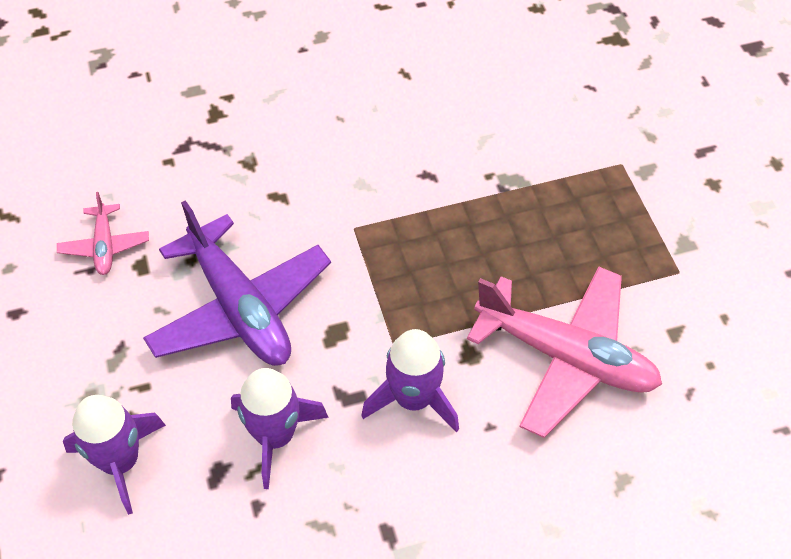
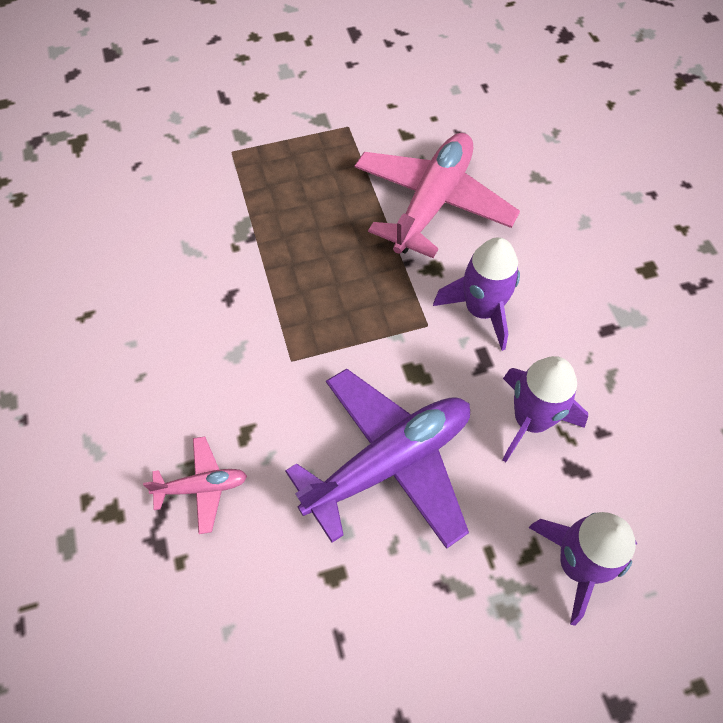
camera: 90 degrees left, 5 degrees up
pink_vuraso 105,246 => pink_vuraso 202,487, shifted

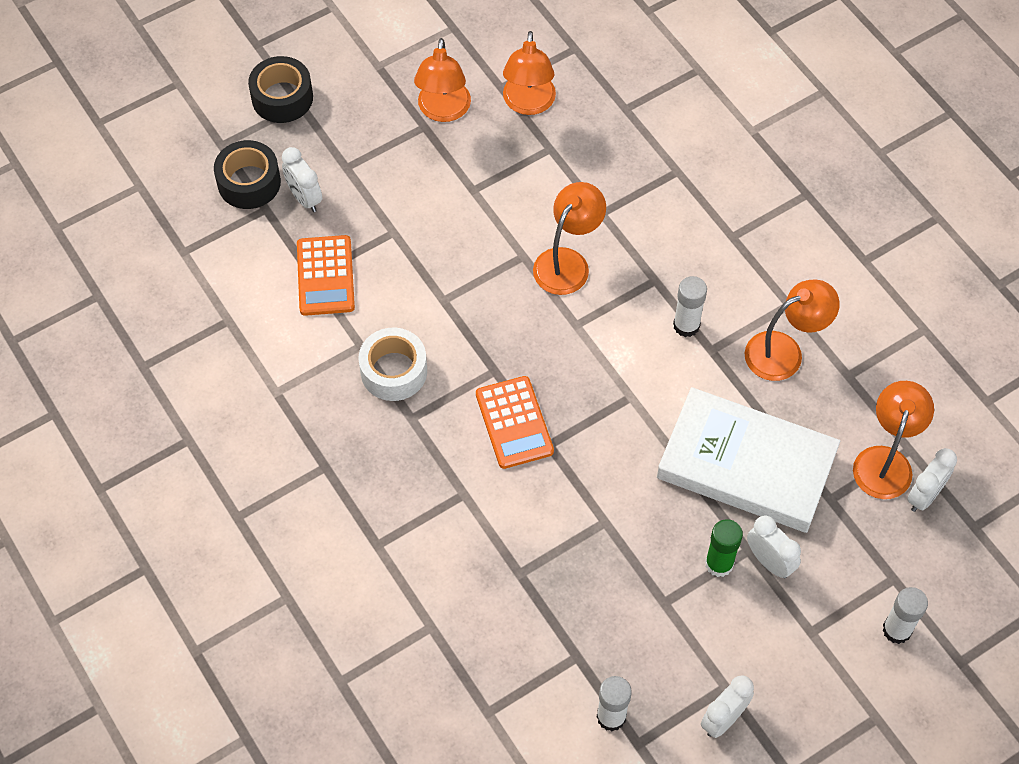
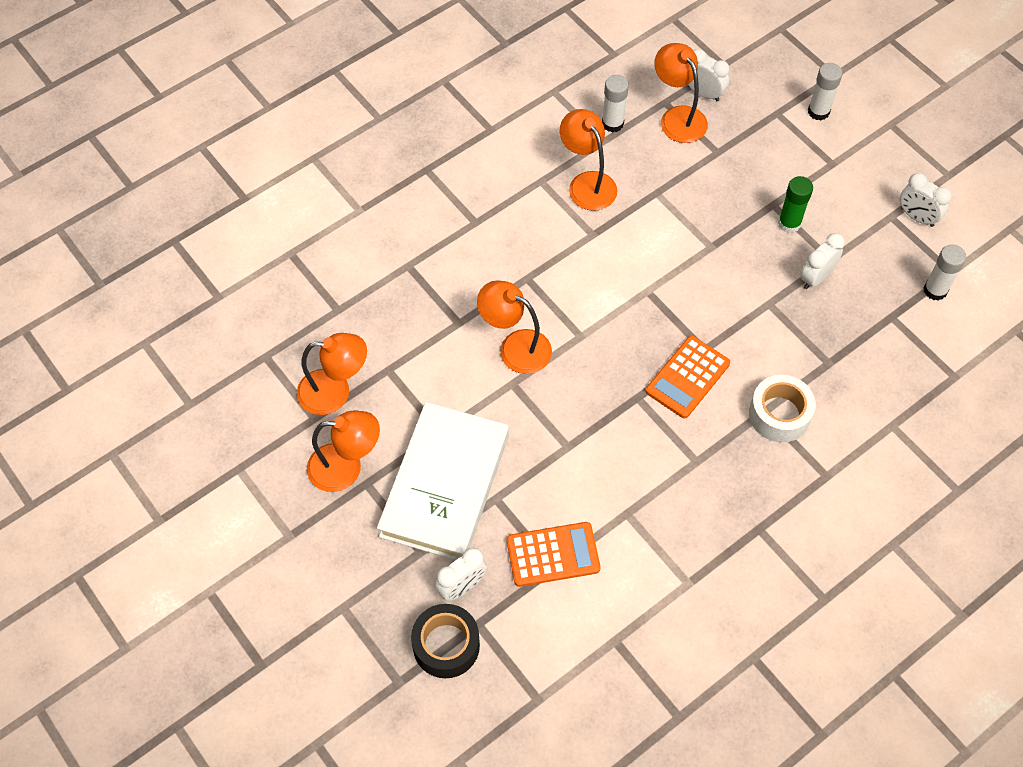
camera: 95 degrees left, 0 degrees up
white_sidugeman 746,465 => white_sidugeman 445,485, shifted
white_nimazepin 686,325 => white_nimazepin 612,123, shifted
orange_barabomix 514,423 => orange_barabomix 687,377, 150 degrees clockwise
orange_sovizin 885,461 => orange_sovizin 678,117, 45 degrees clockwise
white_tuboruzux 394,371 => white_tuboruzux 779,414, shifted
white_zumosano 769,561 => white_zumosano 816,277, shifted
black_tuboruzux 282,98 => nothing

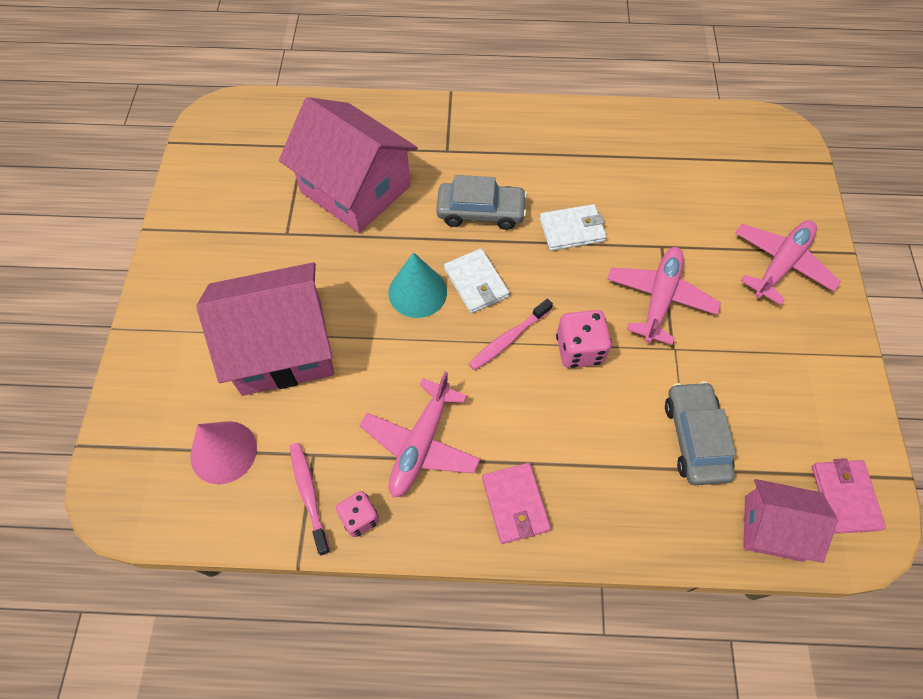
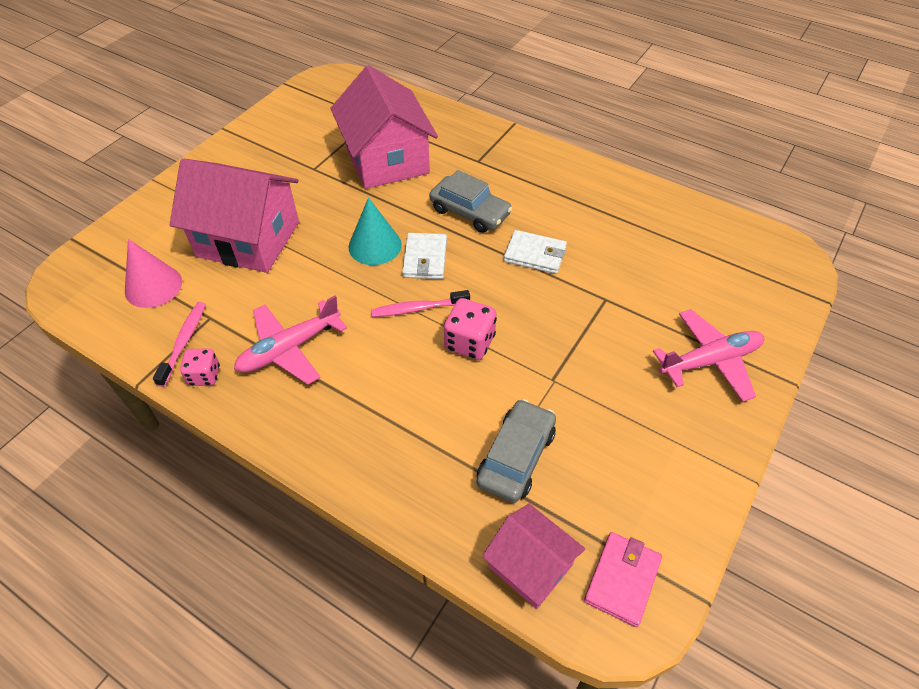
camera: 30 degrees right, 10 degrees down
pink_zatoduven 515,504 => nothing
pink_vuraso 659,298 => nothing

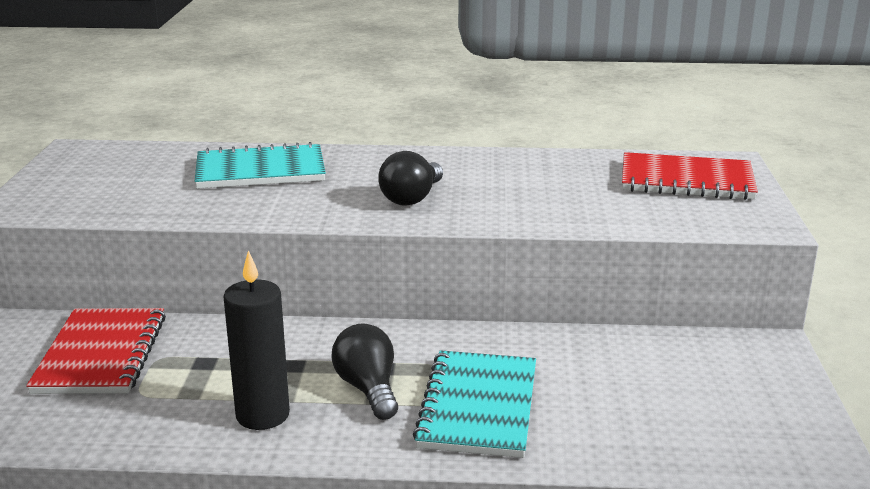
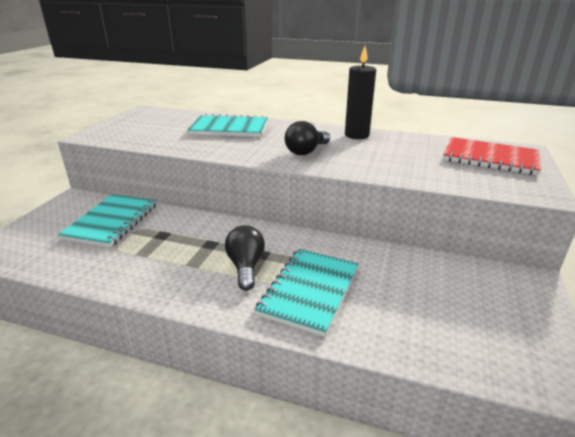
camera: 15 degrees right, 5 degrees up
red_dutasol 101,354 => turquoise_dutasol 112,222
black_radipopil 262,415 => black_radipopil 357,135, shifted

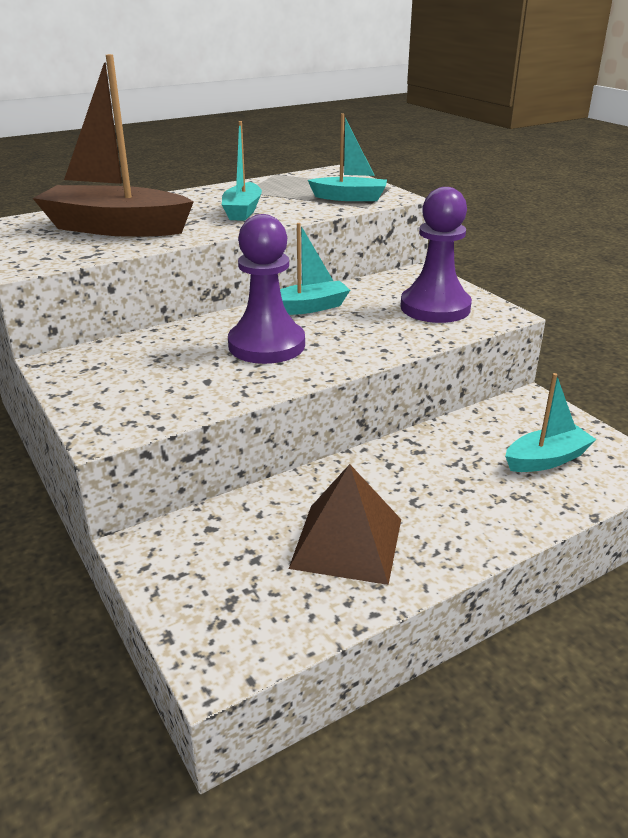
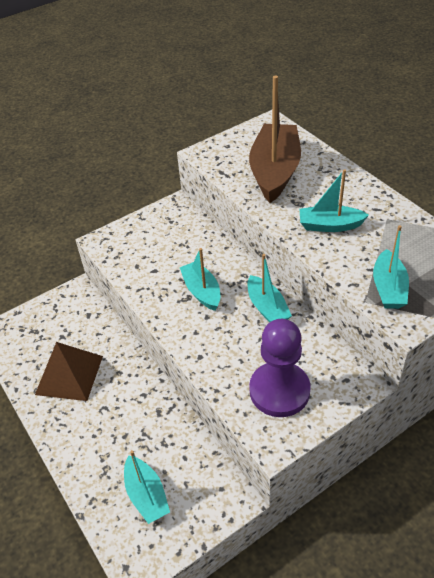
camera: 90 degrees right, 15 degrees up
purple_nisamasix 266,345 => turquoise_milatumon 202,291

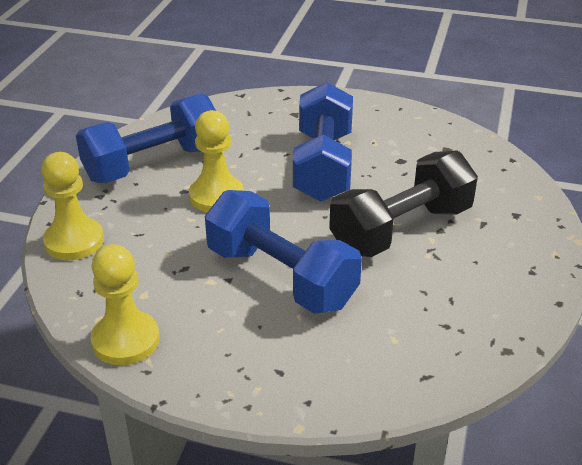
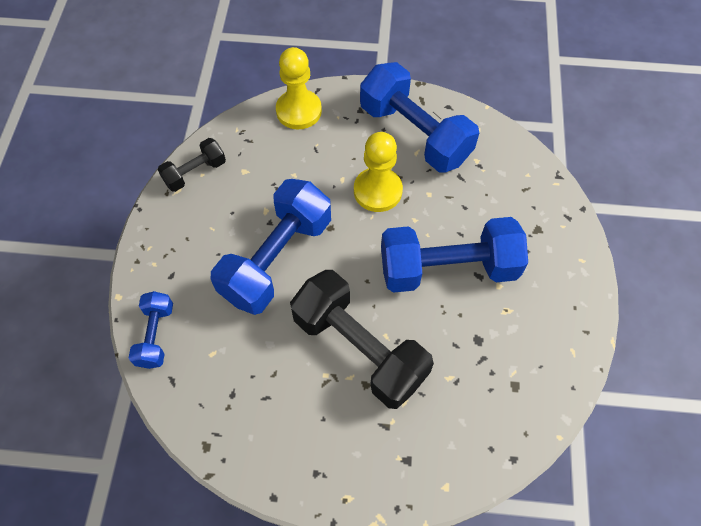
camera: 80 degrees right, 25 degrees up
nothing => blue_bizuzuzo 155,335
yellow_nisamasix 126,340 => black_bizuzuzo 195,172

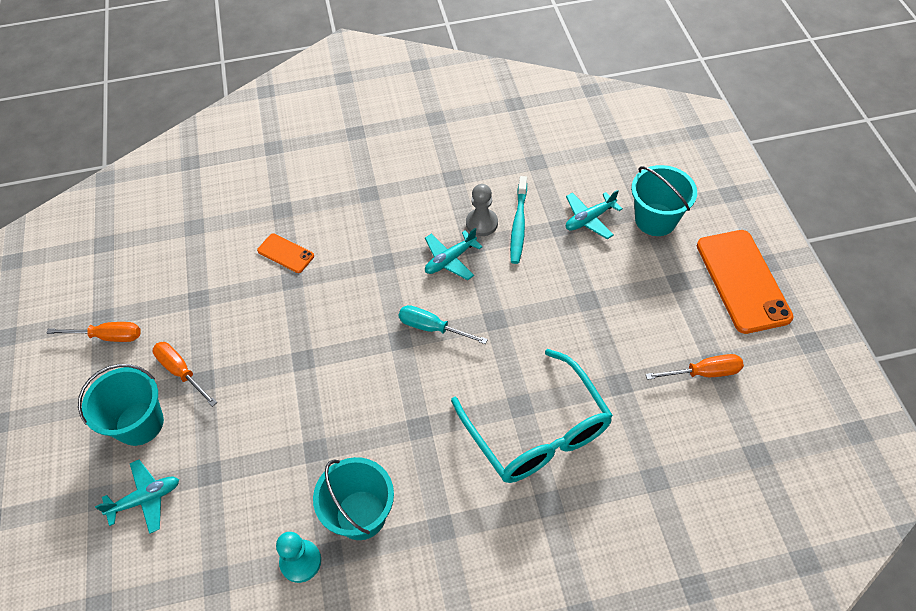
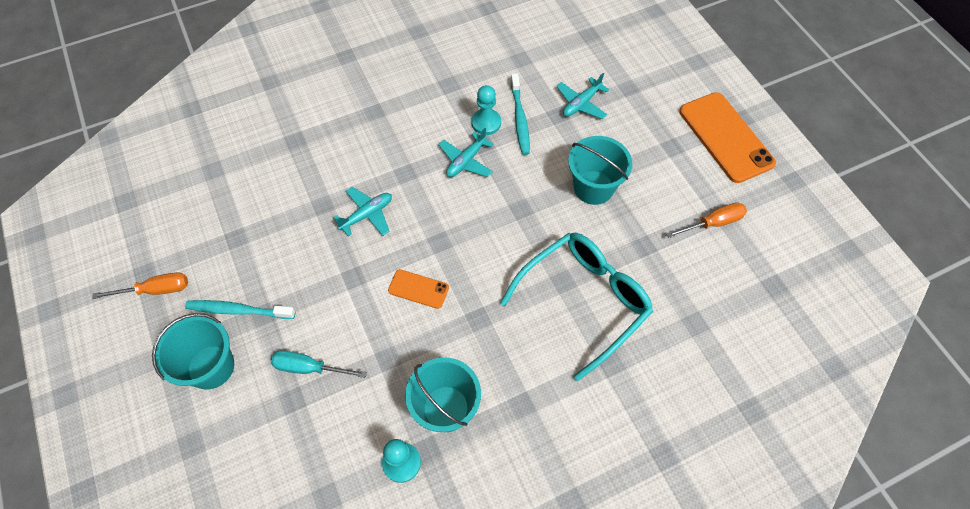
camera: 15 degrees left, 5 degrees up
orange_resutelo 181,372 => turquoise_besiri 238,310
turquoise_resutelo 432,328 => turquoise_resutelo 309,368, shifted
turquoise_vuraso 145,499 => turquoise_vuraso 367,215, shifted
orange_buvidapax 285,253 => orange_buvidapax 418,289, shifted
grey_nisamasix 481,223 => turquoise_nisamasix 486,123
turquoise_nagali 537,431 => turquoise_nagali 584,301, 90 degrees counterclockwise
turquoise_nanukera 655,220 => turquoise_nanukera 593,187, shifted

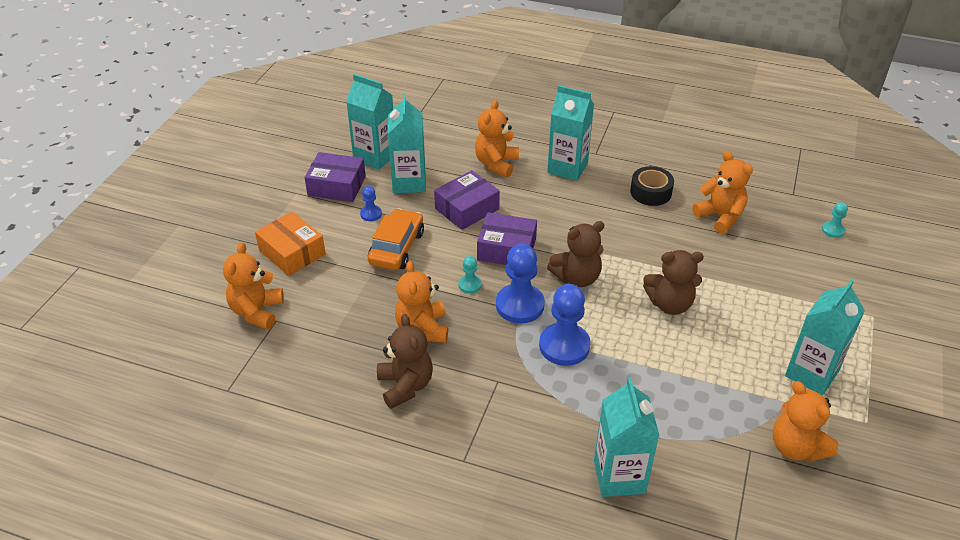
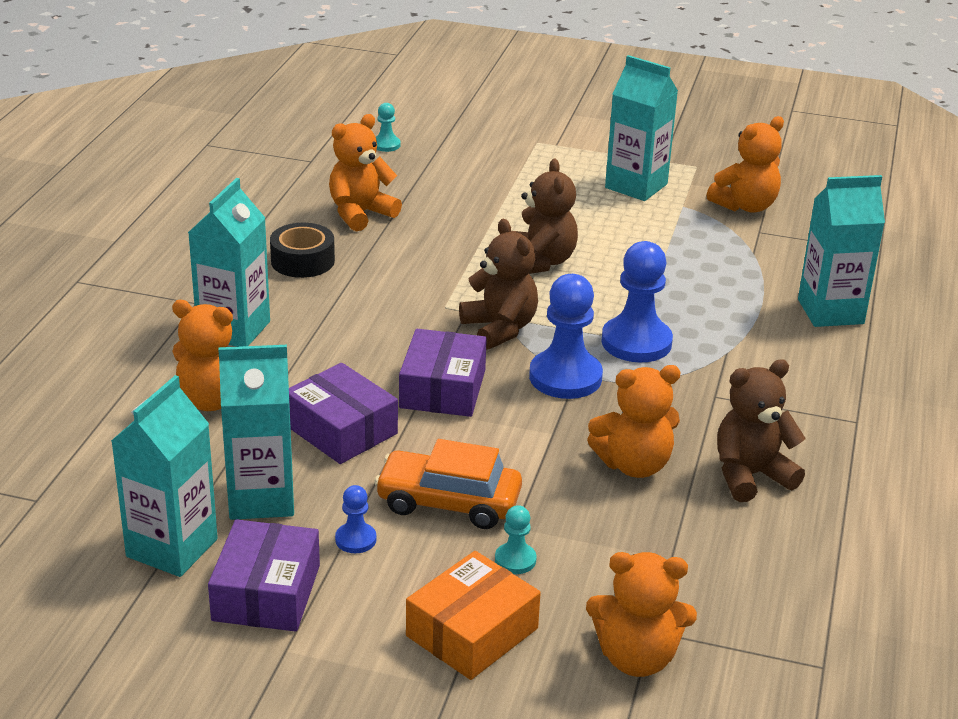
camera: 95 degrees left, 10 degrees down
turquoise_nisamasix 470,285 => turquoise_nisamasix 515,560, shifted

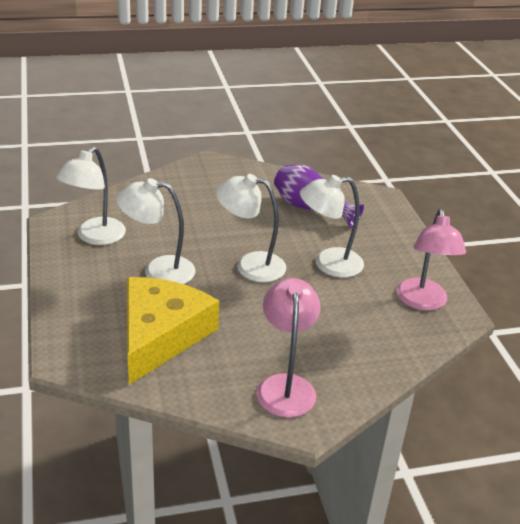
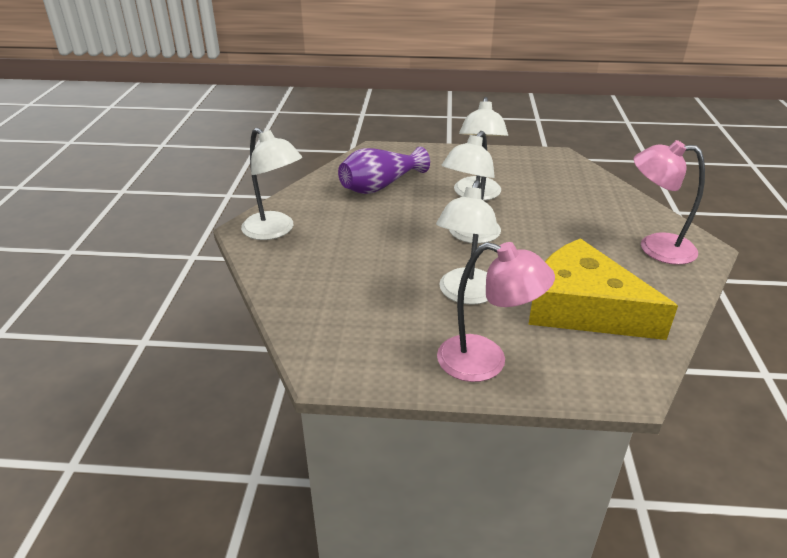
camera: 70 degrees left, 0 degrees up
white_sovizin 95,237 => white_sovizin 275,231, shifted
pink_sovizin 422,302 => pink_sovizin 486,362, shifted

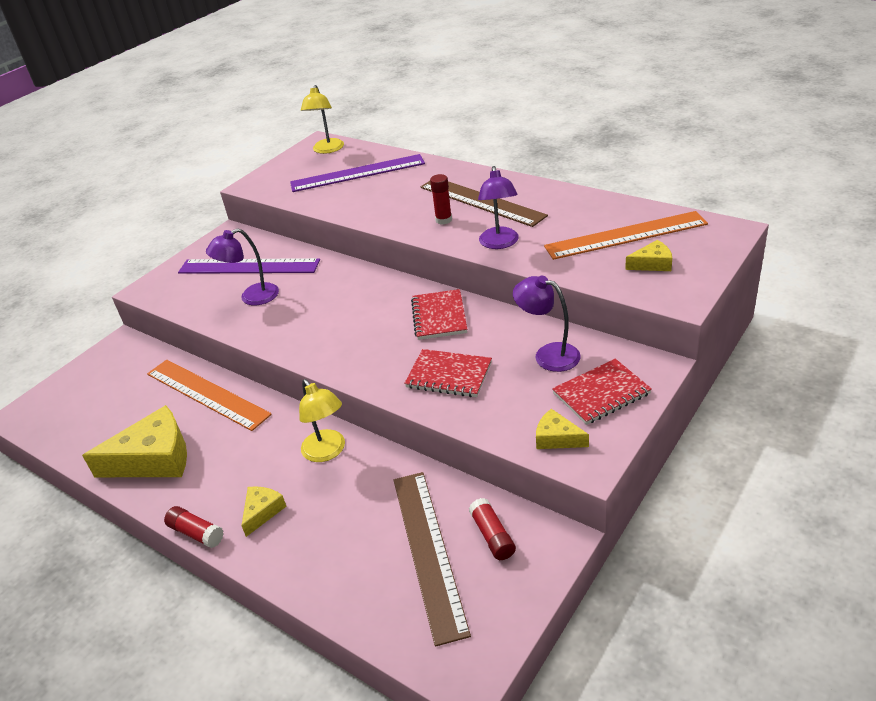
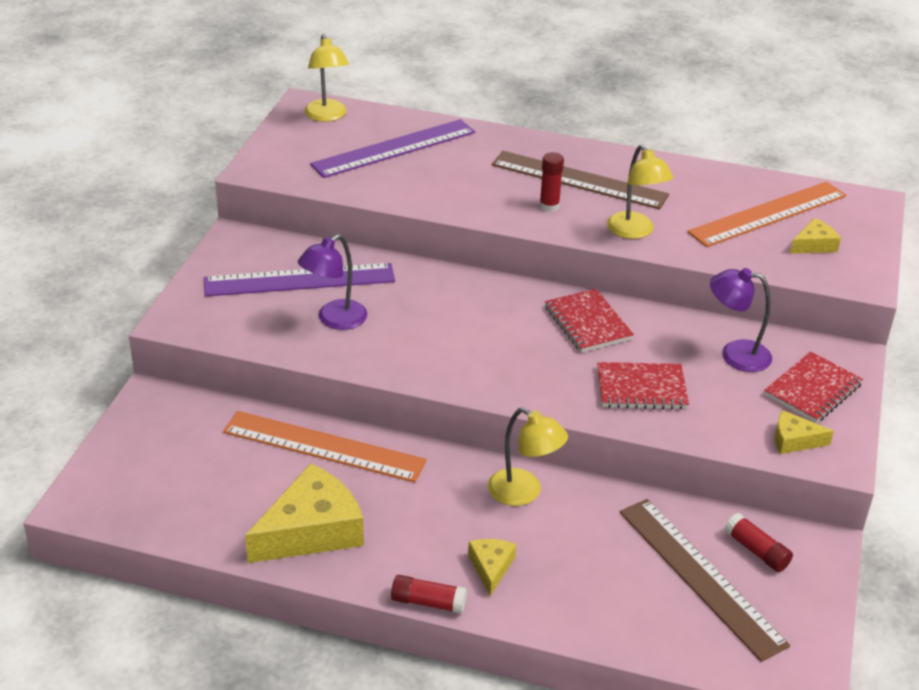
camera: 25 degrees left, 0 degrees up
purple_sovizin 499,243 => yellow_sovizin 635,232

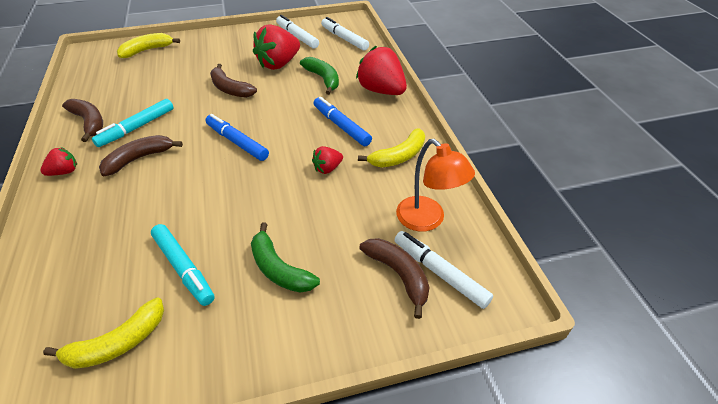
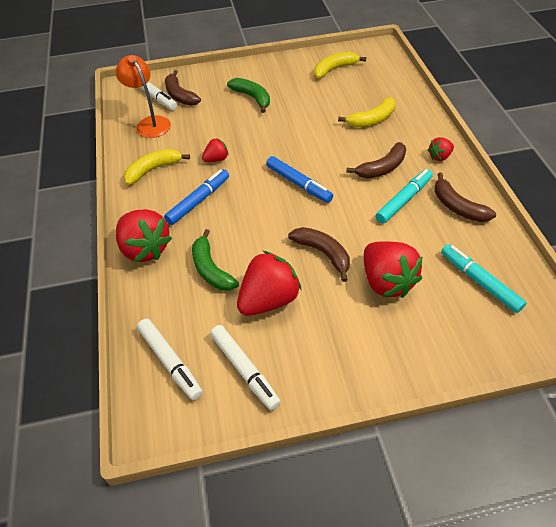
camera: 175 degrees left, 5 degrees up
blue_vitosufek 341,126 => blue_vitosufek 198,201, 105 degrees counterclockwise
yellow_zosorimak 147,50 => yellow_zosorimak 372,119, shifted
nothing => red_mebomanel 386,282
turquoise_vitosufek 183,268 => turquoise_vitosufek 479,281, shifted

